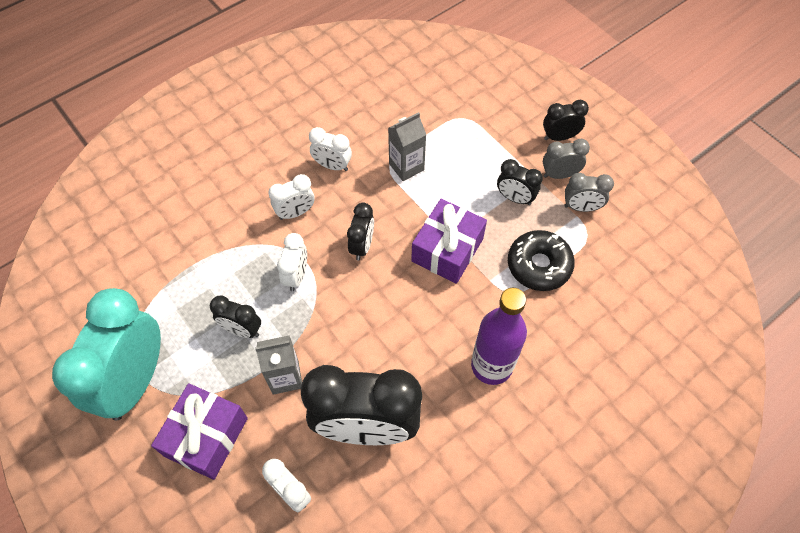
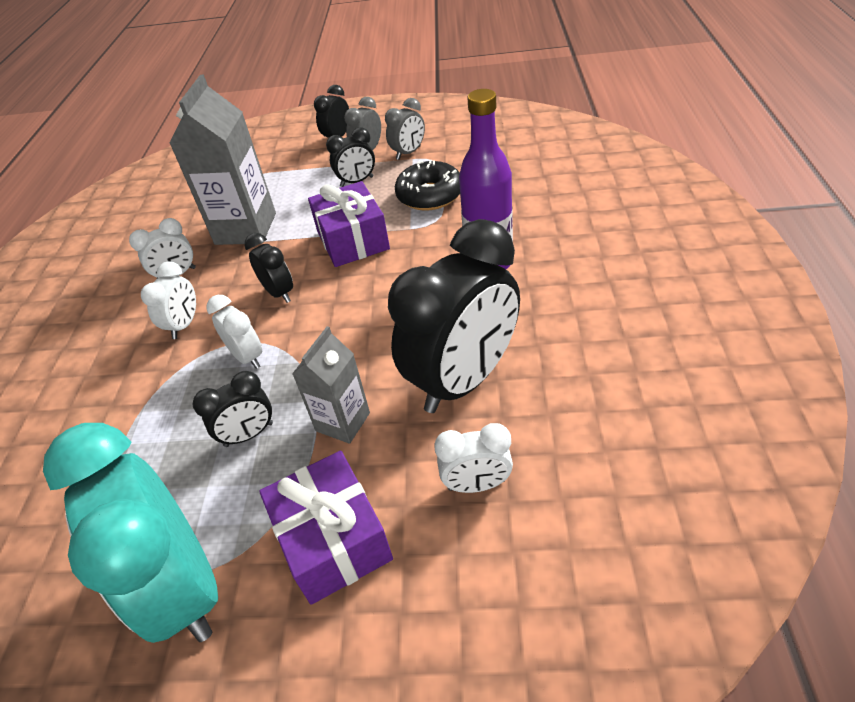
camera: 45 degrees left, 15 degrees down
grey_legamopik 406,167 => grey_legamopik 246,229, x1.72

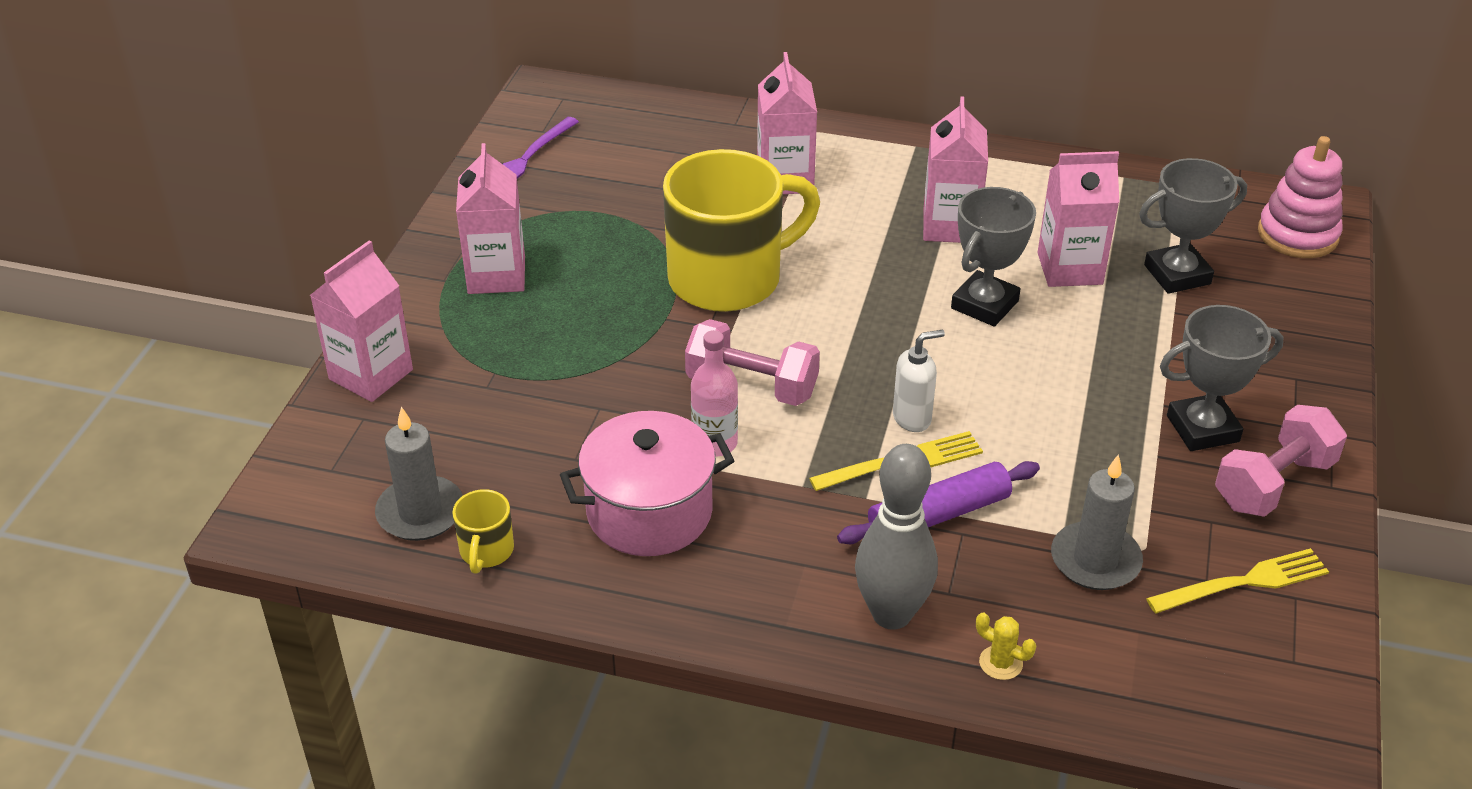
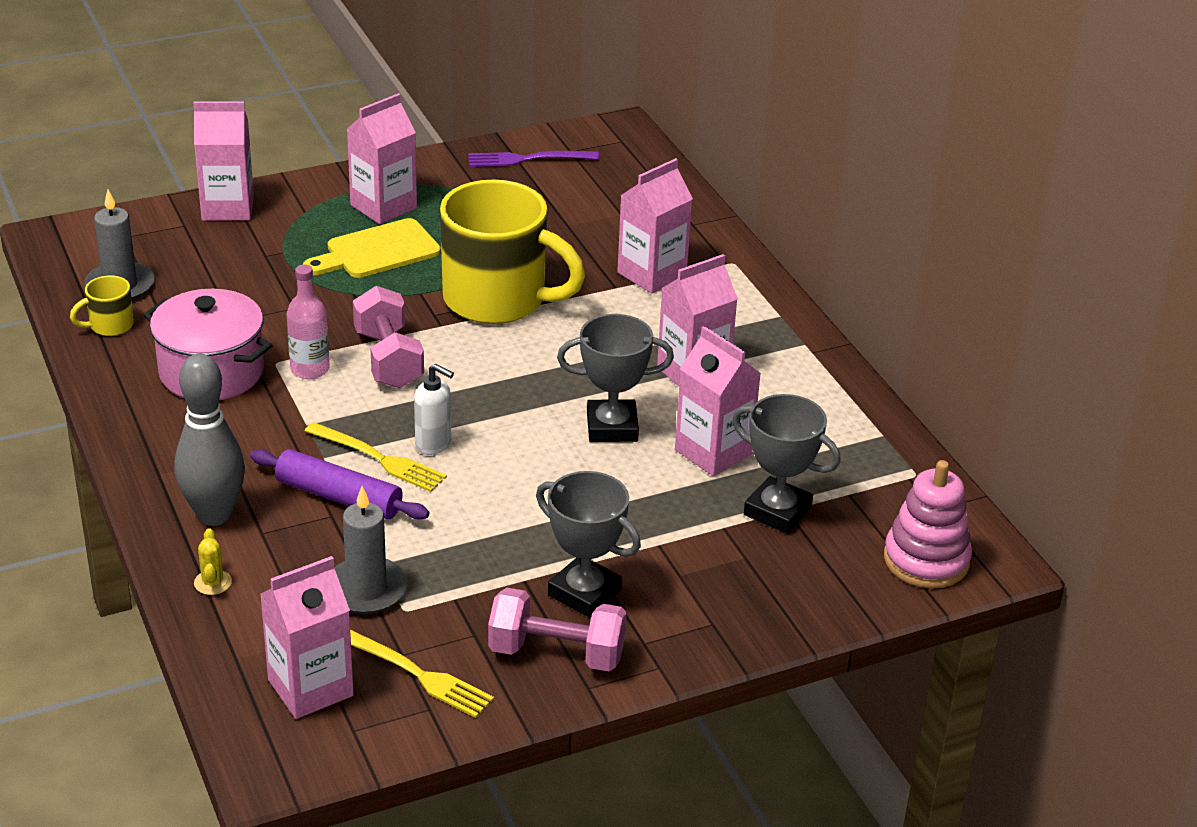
camera: 50 degrees right, 5 degrees down
nothing => pink_legamopik 310,688
nothing => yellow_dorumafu 377,251

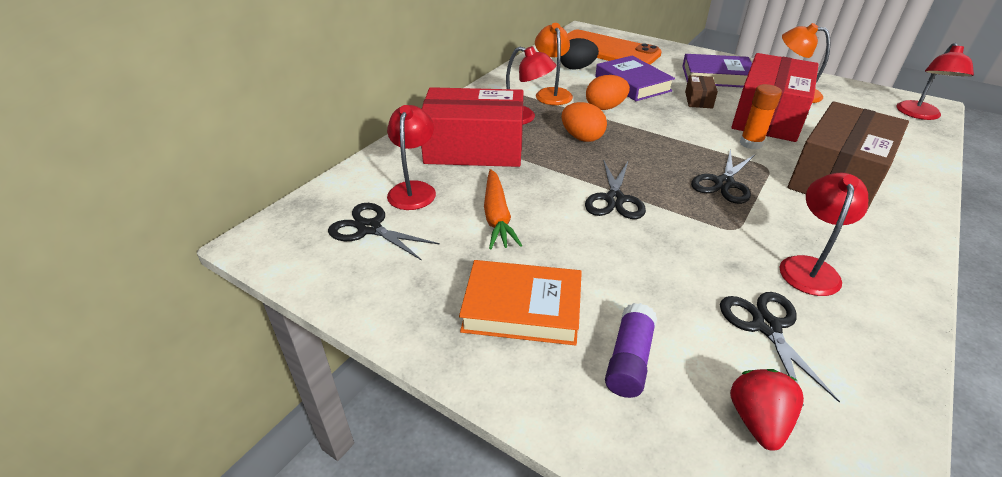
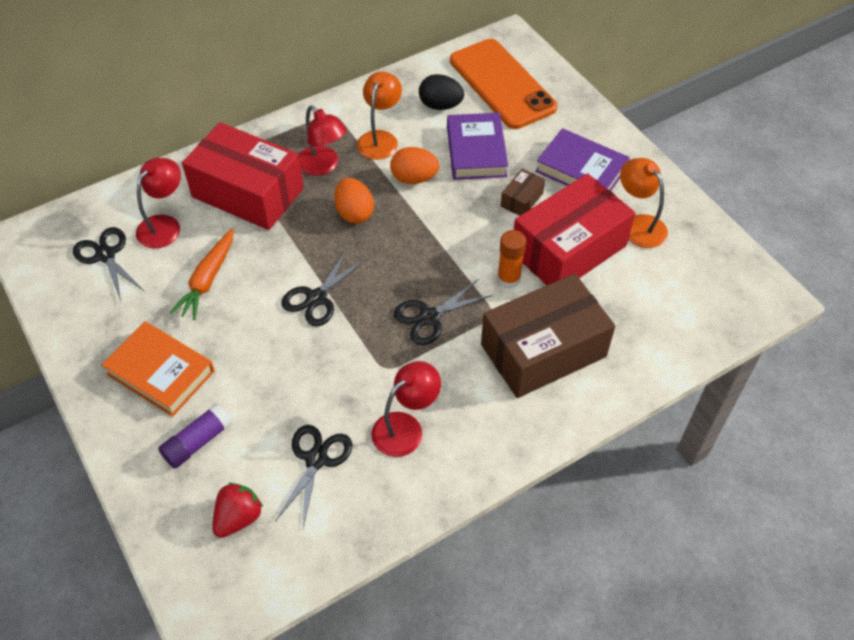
camera: 25 degrees right, 15 degrees up
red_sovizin 919,115 => nothing

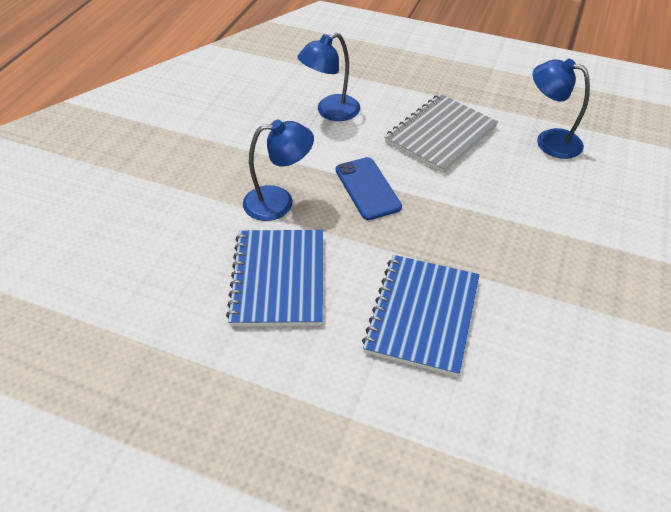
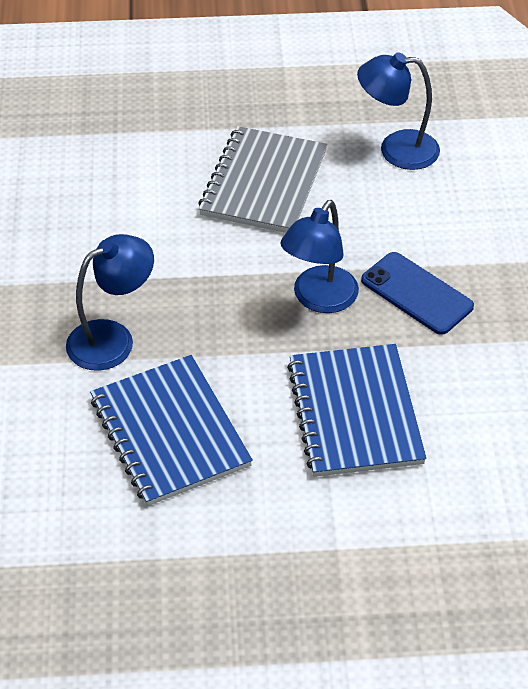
camera: 25 degrees left, 0 degrees up
blue_sovizin 330,112 => blue_sovizin 319,299, shifted
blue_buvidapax 367,188 => blue_buvidapax 416,293, shifted

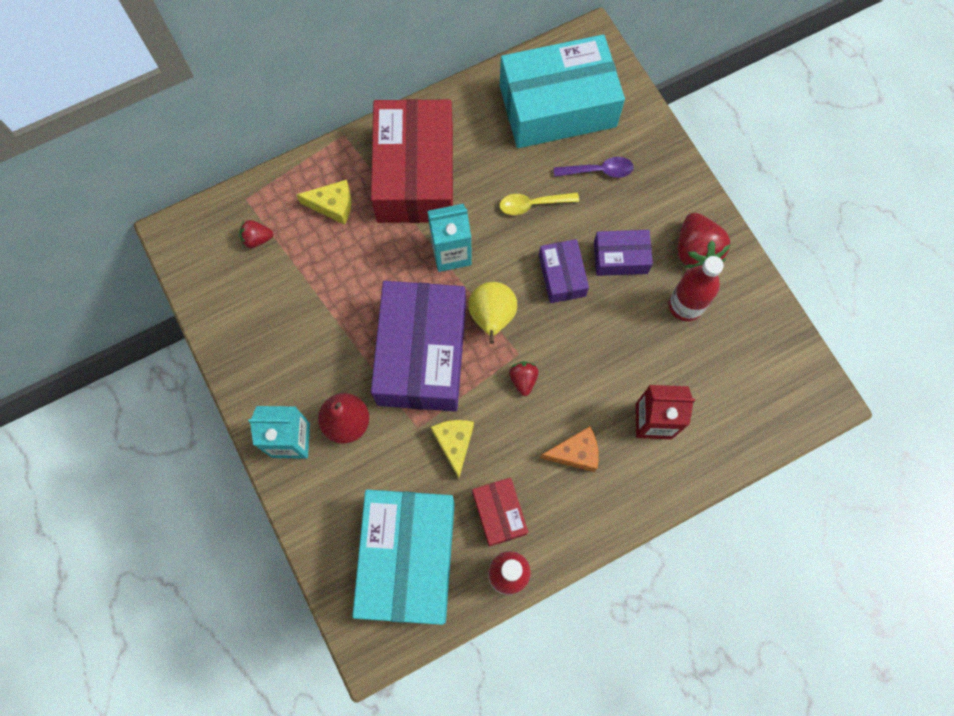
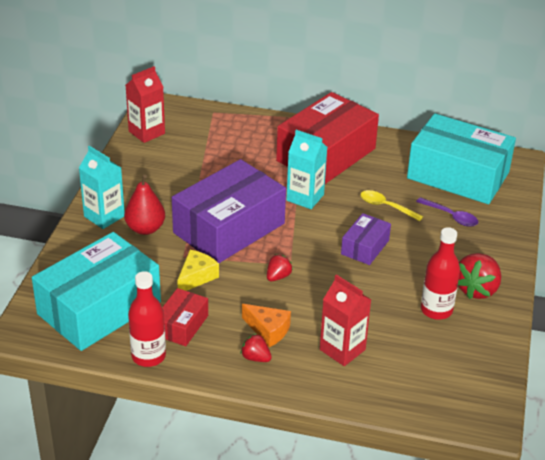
camera: 40 degrees right, 35 degrees down
nothing => red_legamopik 146,132
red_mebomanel 257,239 => red_mebomanel 255,358, shifted
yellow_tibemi 333,205 => nothing
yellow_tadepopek 492,317 => nothing
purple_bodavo 620,257 => nothing

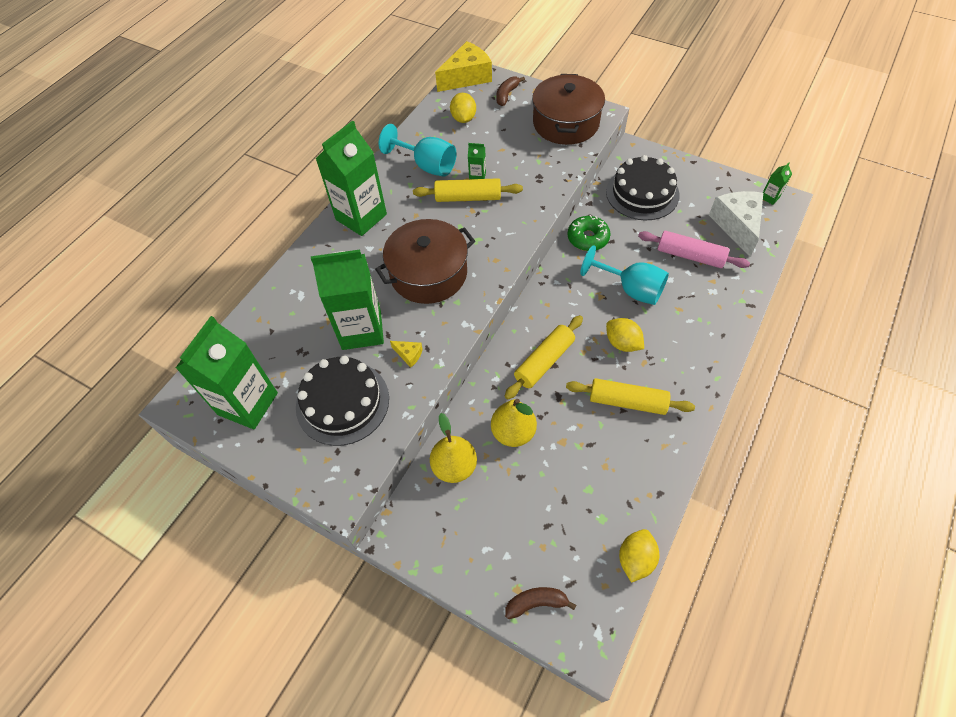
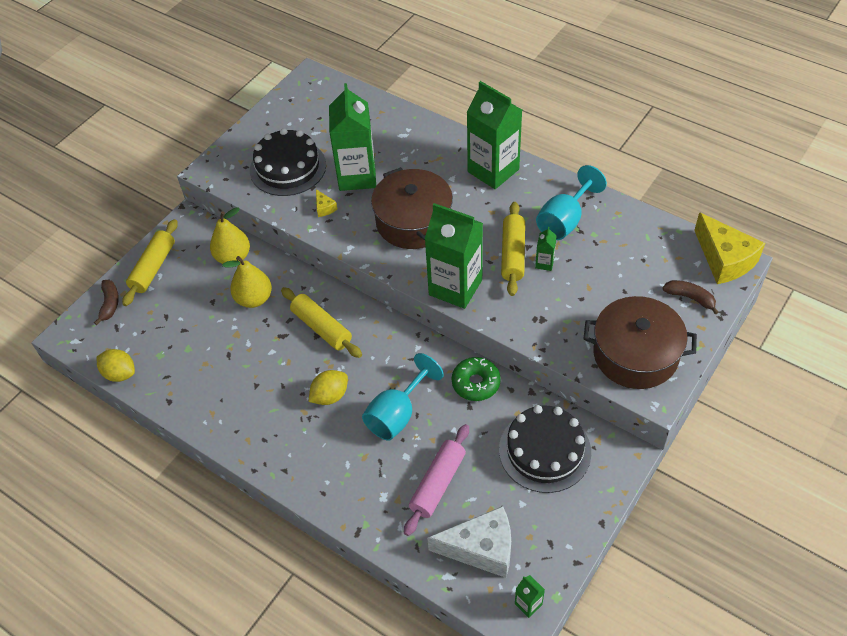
camera: 95 degrees right, 5 degrees down
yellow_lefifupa 627,401 => yellow_lefifupa 153,268, shifted
yellow_tibemi 409,355 => yellow_tibemi 324,208, 60 degrees counterclockwise
green_legamopik 248,404 => green_legamopik 455,287, shifted
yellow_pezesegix 463,119 => nothing

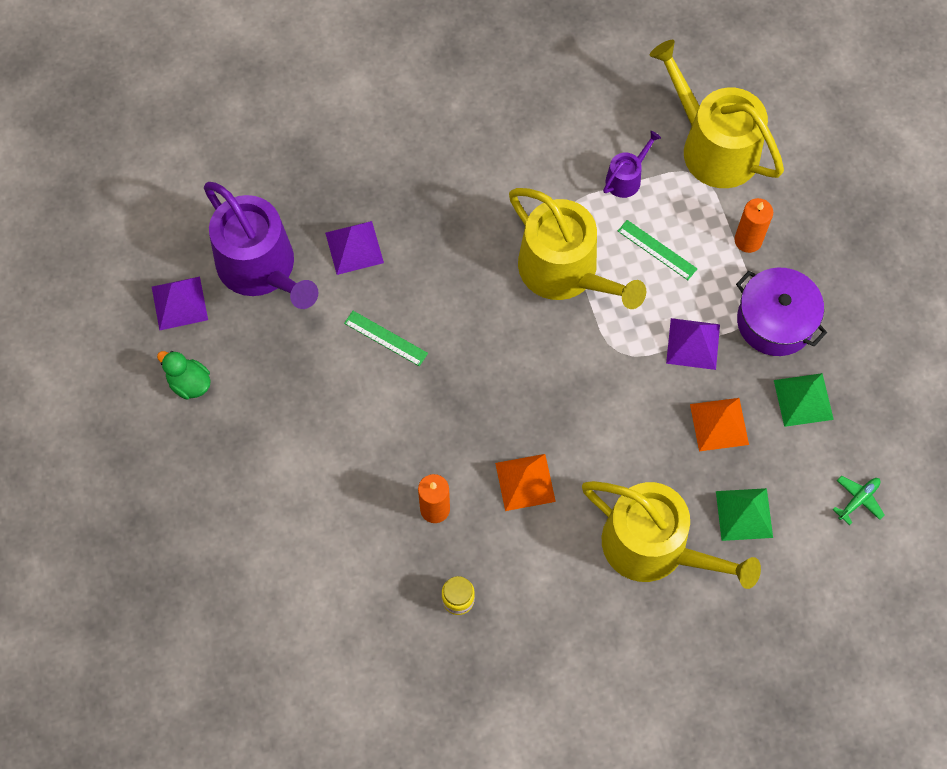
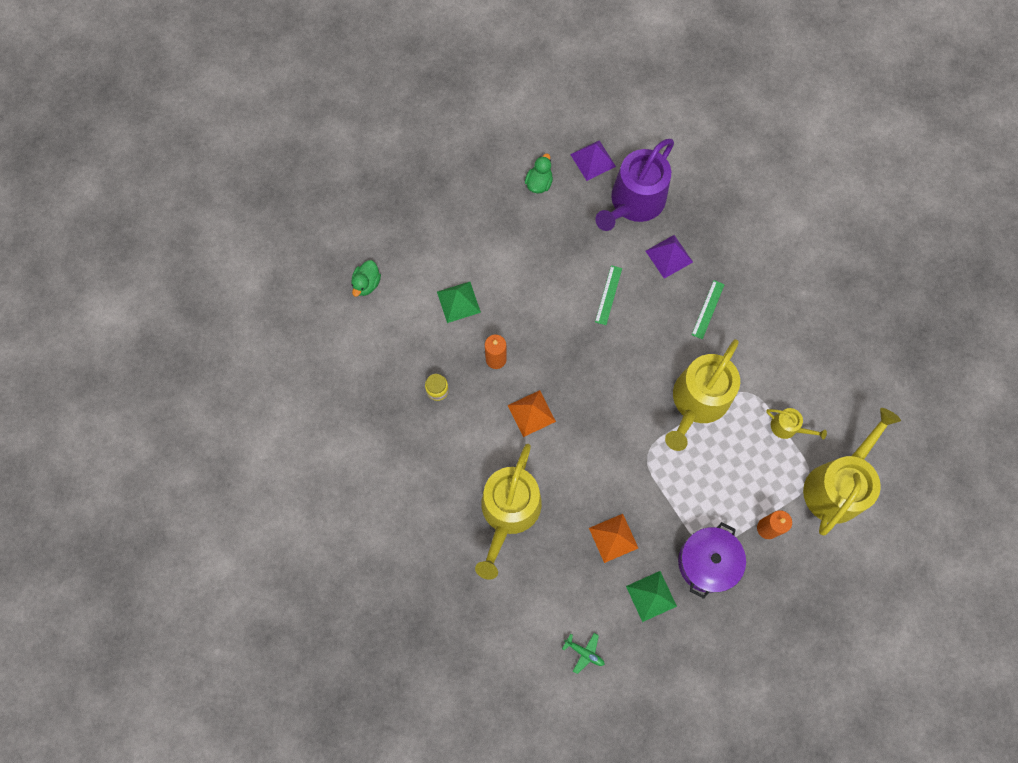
camera: 75 degrees right, 5 degrees up
nothing => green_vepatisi 367,284
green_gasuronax 744,514 => green_gasuronax 458,302, shifted
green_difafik 657,250 => green_difafik 707,309, shifted
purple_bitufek 626,178 => yellow_bitufek 787,427
purple_gasuronax 693,344 => nothing

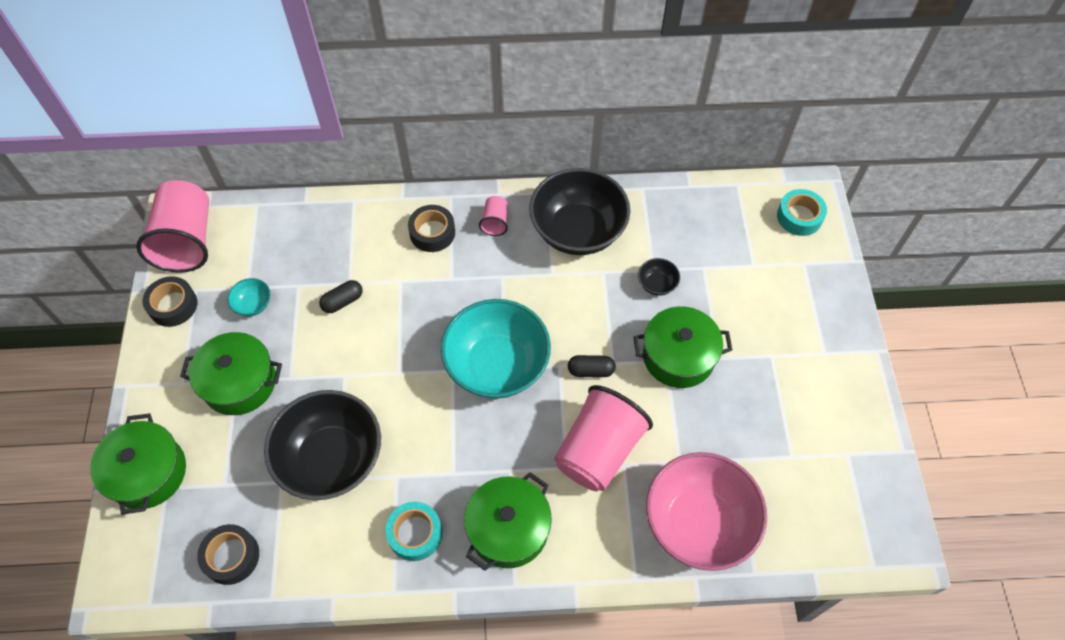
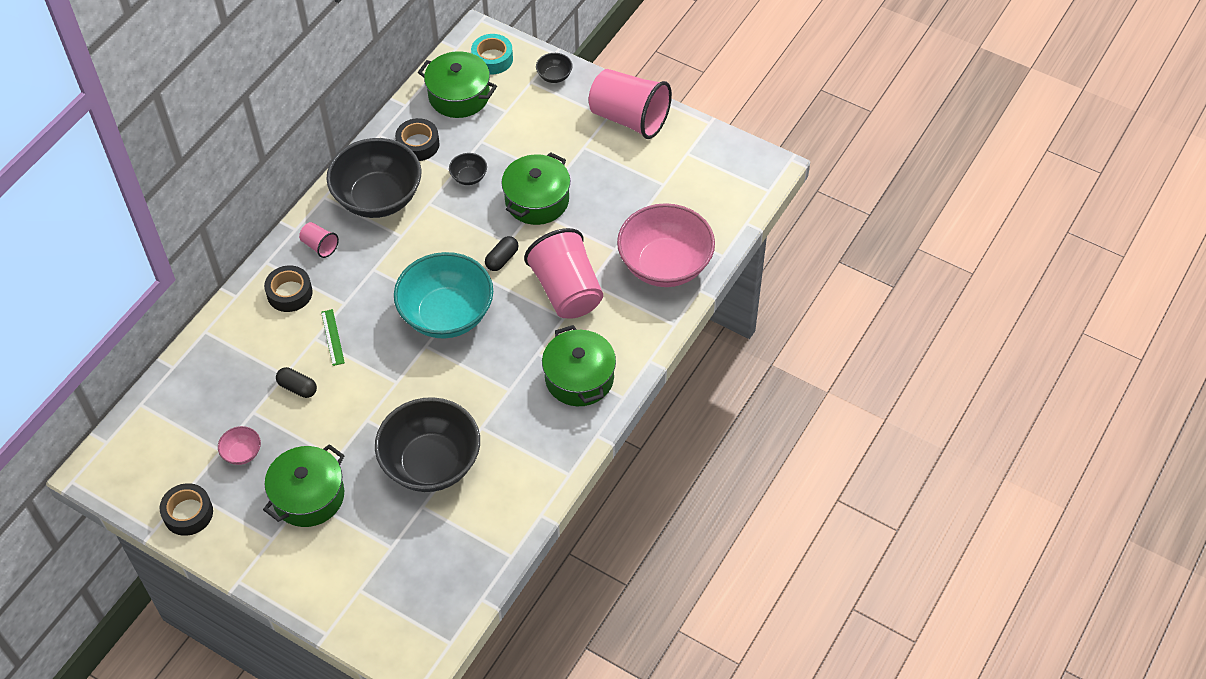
camera: 55 degrees left, 5 degrees down
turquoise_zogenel 253,304 => pink_zogenel 242,453
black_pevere 342,301 => black_pevere 297,388, 60 degrees counterclockwise
nothing => green_difafik 332,337
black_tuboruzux 231,556 => black_tuboruzux 418,144, shifted
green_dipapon 148,472 => green_dipapon 459,96, shifted
nothing => black_zogenel 554,76
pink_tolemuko 187,241 => pink_tolemuko 629,118, shifted
turquoise_tuboruzux 415,533 => nothing

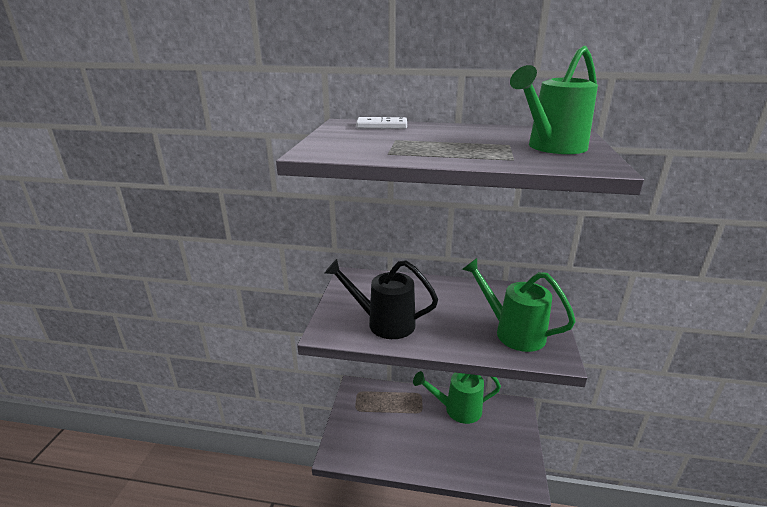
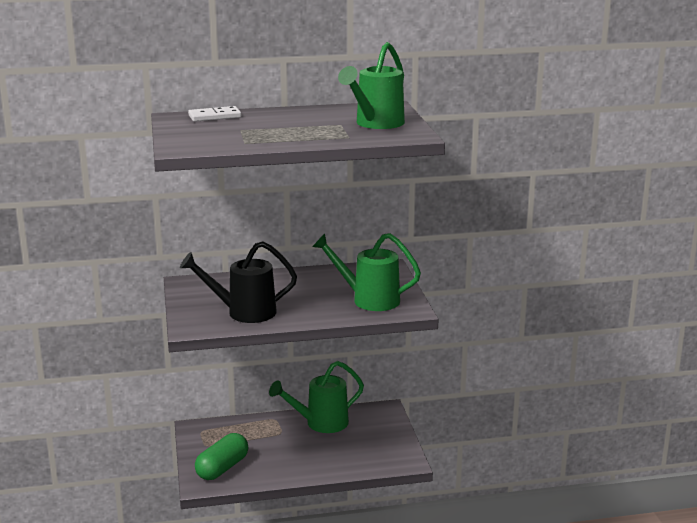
camera: 20 degrees left, 5 degrees down
nothing => green_pevere 222,468

